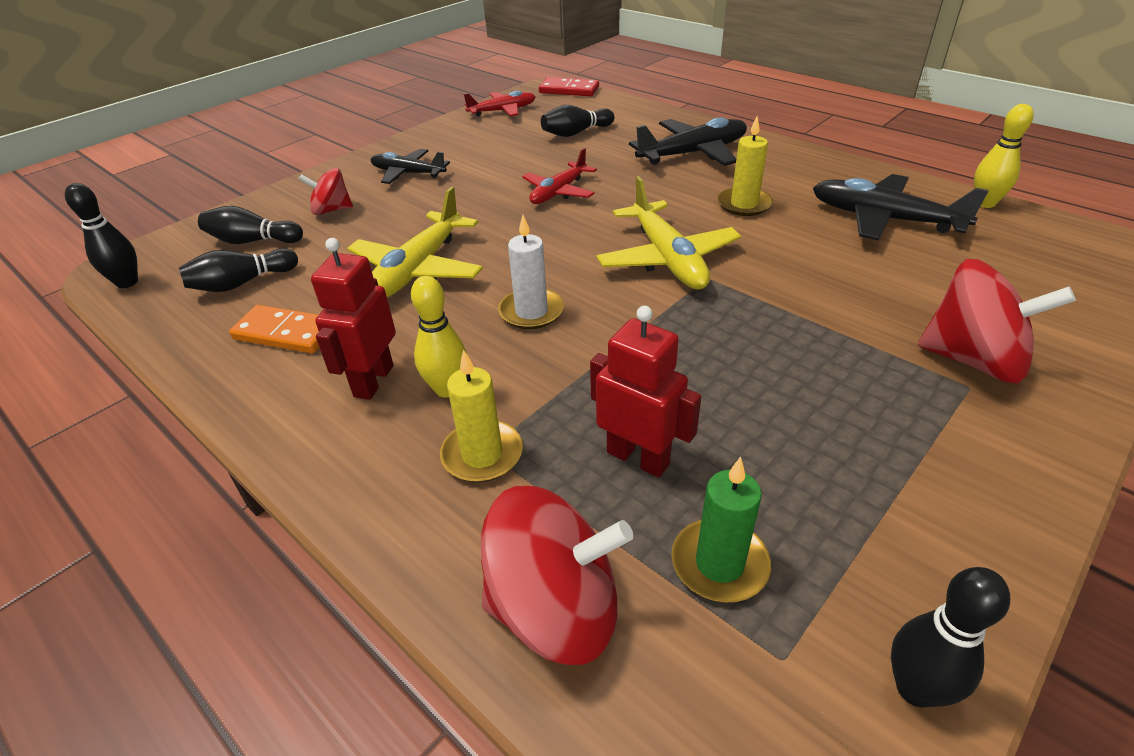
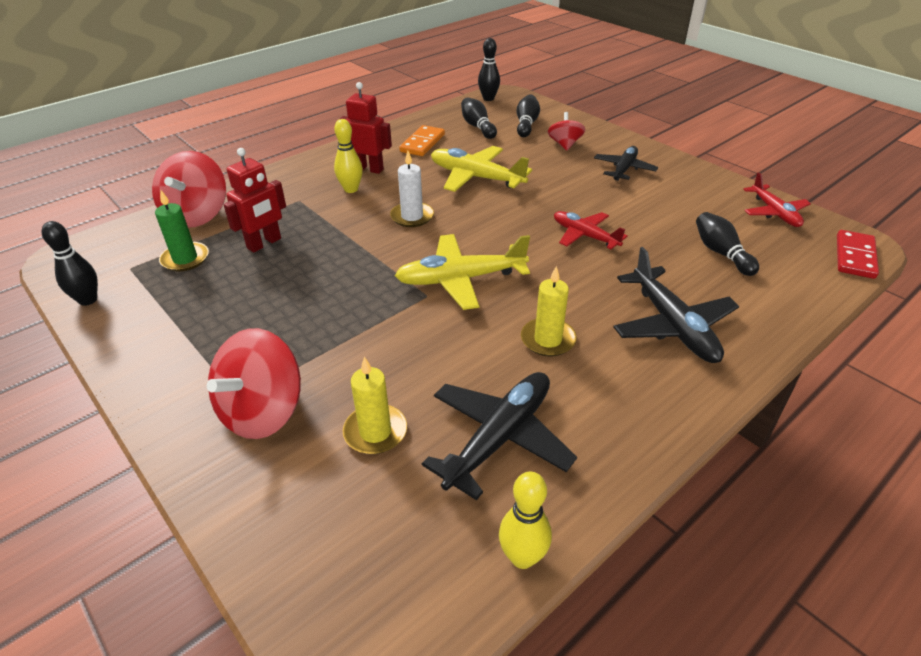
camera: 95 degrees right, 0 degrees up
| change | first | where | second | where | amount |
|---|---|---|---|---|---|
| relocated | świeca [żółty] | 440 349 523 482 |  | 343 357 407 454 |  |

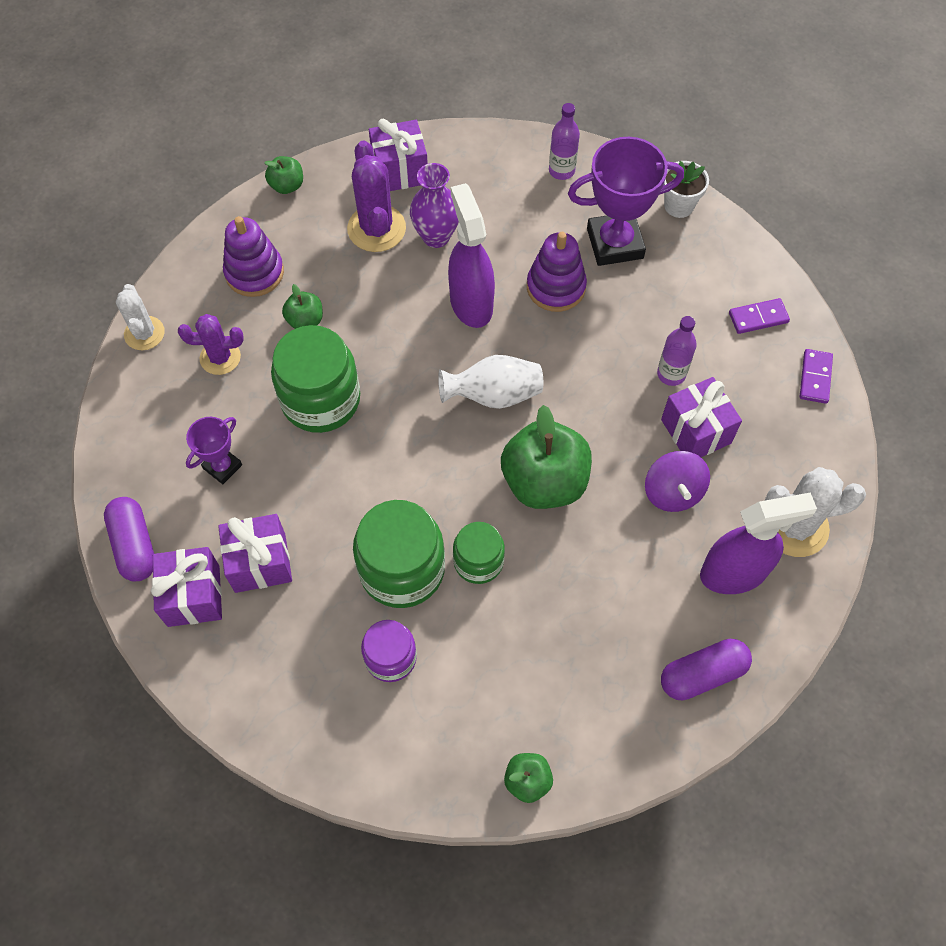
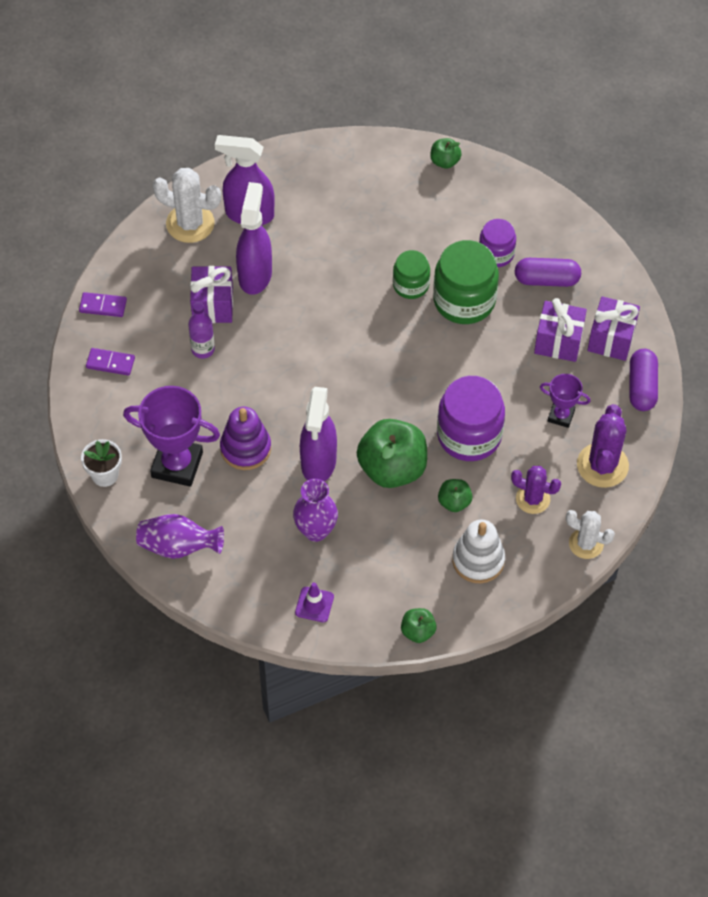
camera: 155 degrees left, 5 degrees down
| change | first | where | second | where | amount |
|---|---|---|---|---|---|
| spun | kaktus [biały] | 116 284 165 350 |  | 566 510 615 559 | 75 degrees counterclockwise |
| spun | puchar [fioletowy] | 186 417 242 484 |  | 540 374 590 428 | 45 degrees clockwise |
| colour | zabawka nakładanka [fioletowy] | 223 216 284 297 | zabawka nakładanka [biały] | 452 520 505 583 |  |
| colour | słoik [zielony] | 271 325 360 433 | słoik [fioletowy] | 437 376 505 461 |  |
| relocated | kaktus [fioletowy] | 347 140 406 252 |  | 577 404 629 488 |  |
| exchanged | prezent [fioletowy] | 369 119 428 191 | pachołek [fioletowy] | 295 582 334 622 |  |
| missing | wazon [biały] | 438 355 543 409 |  |  |  |
| relocated | jabłko [zielony] | 501 405 592 509 |  | 357 419 427 488 |  |
| exchanged | butelka [fioletowy] | 549 103 580 180 | wazon [fioletowy] | 136 514 224 559 |  |
| exchanged | bączek [fioletowy] | 645 451 710 512 | spryskiwacz [fioletowy] | 236 182 272 295 |  |
| relocated | kapsułka [fioletowy] | 661 639 752 701 |  | 515 258 581 287 |  |
| spun | kostka domina [fioletowy] | 800 349 833 404 |  | 79 292 127 317 | 60 degrees clockwise |

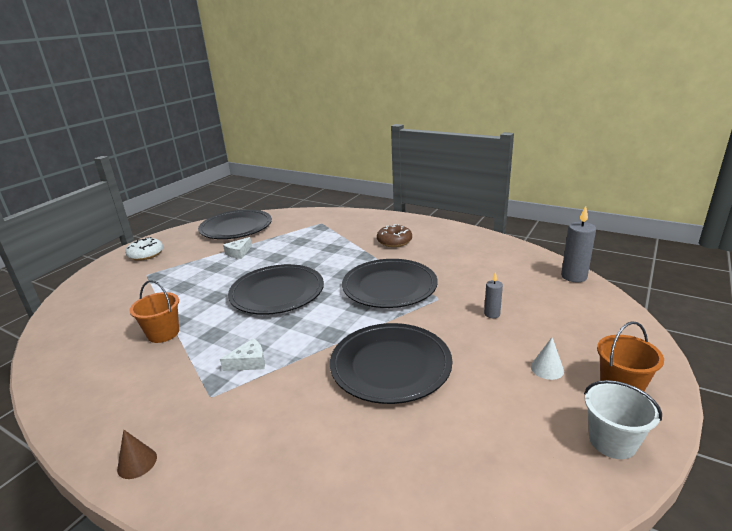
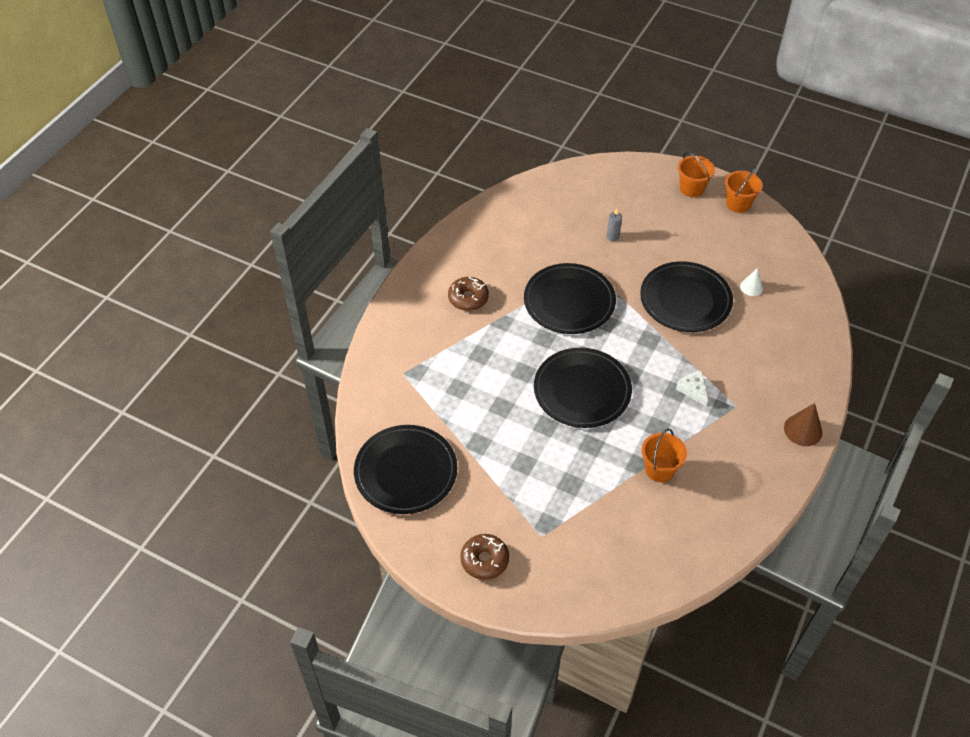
camera: 95 degrees left, 25 degrees up
| change | first | where | second | where | amount |
|---|---|---|---|---|---|
| size | stożek [brązowy] | 117 430 157 479 |  | 784 403 822 446 | x1.50 |
| colour | donut [biały] | 125 237 163 261 | donut [brązowy] | 461 534 509 580 |  |
| missing | ser [biały] | 223 237 252 259 |  |  |  |
| relocated | stożek [biały] | 531 337 564 380 |  | 740 268 763 296 |  |
| missing | świeca [szary] | 561 206 596 282 |  |  |  |
| colour | wiadro [biały] | 584 380 662 459 | wiadro [pomarańczowy] | 725 167 763 213 |  |

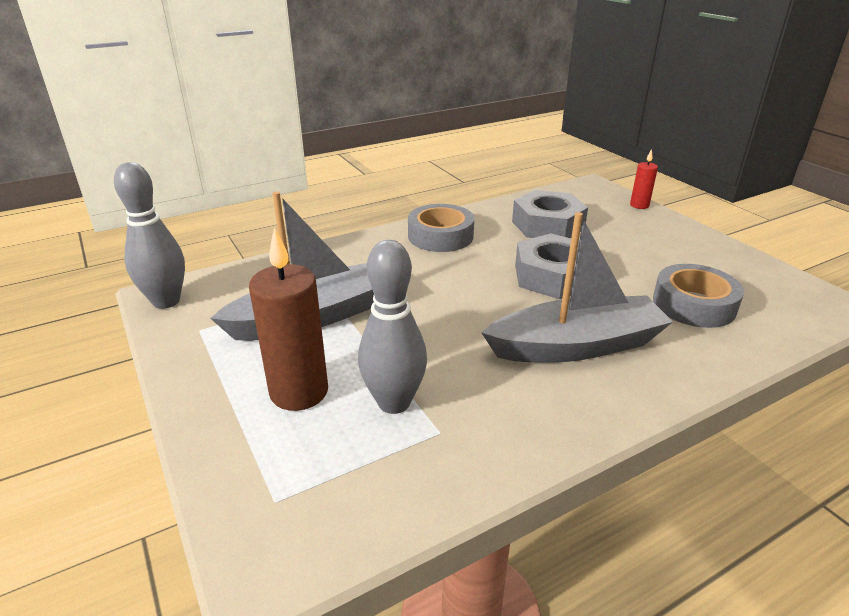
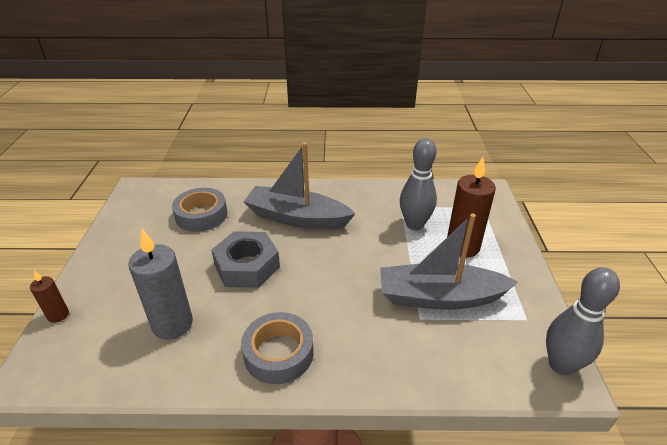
camera: 150 degrees left, 5 degrees up
| change | first | where | second | where | amount |
|---|---|---|---|---|---|
| exchanged | nakrętka [szary] | 512 190 588 238 | świeca [szary] | 128 229 193 340 |  |
| colour | świeca [czerwony] | 630 149 658 209 | świeca [brązowy] | 30 271 69 323 |  |

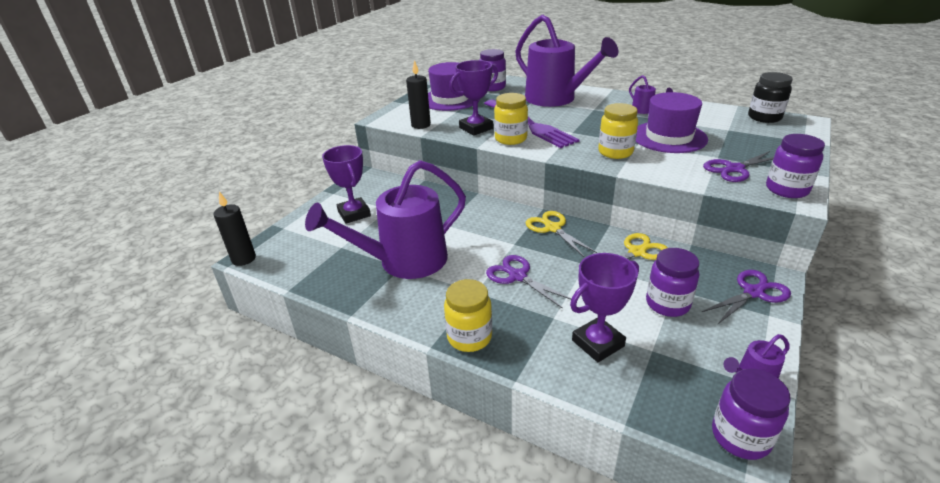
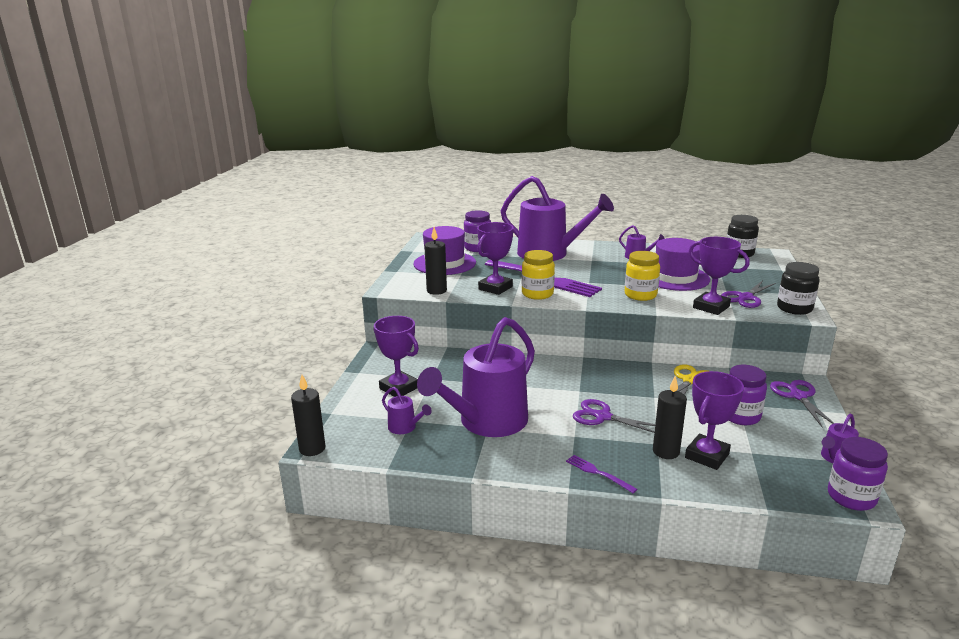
camera: 20 degrees left, 10 degrees down
| change | first | where | second | where | amount |
|---|---|---|---|---|---|
| exchanged | słoik [żółty] | 444 279 492 352 | widelec [fioletowy] | 566 455 637 493 |  |
| missing | nożyczki [żółty] | 526 211 597 257 |  |  |  |
| spun | nożyczki [fioletowy] | 702 270 791 324 |  | 770 380 835 428 | 45 degrees counterclockwise |
| colour | słoik [fioletowy] | 766 134 825 198 | słoik [czarny] | 777 262 819 315 |  |
| appeared |  |  | konewka [fioletowy] | 382 387 432 434 |  |
| appeared |  |  | świeca [czarny] | 653 376 687 459 |  |
| appeared |  |  | puchar [fioletowy] | 689 237 750 315 |  |

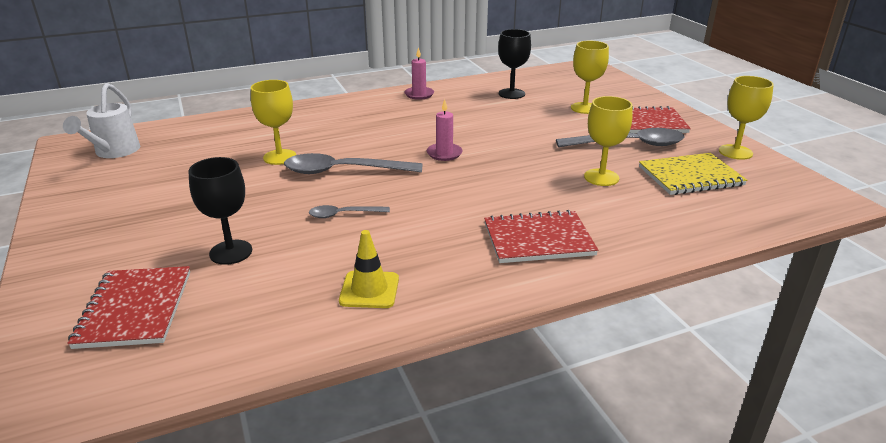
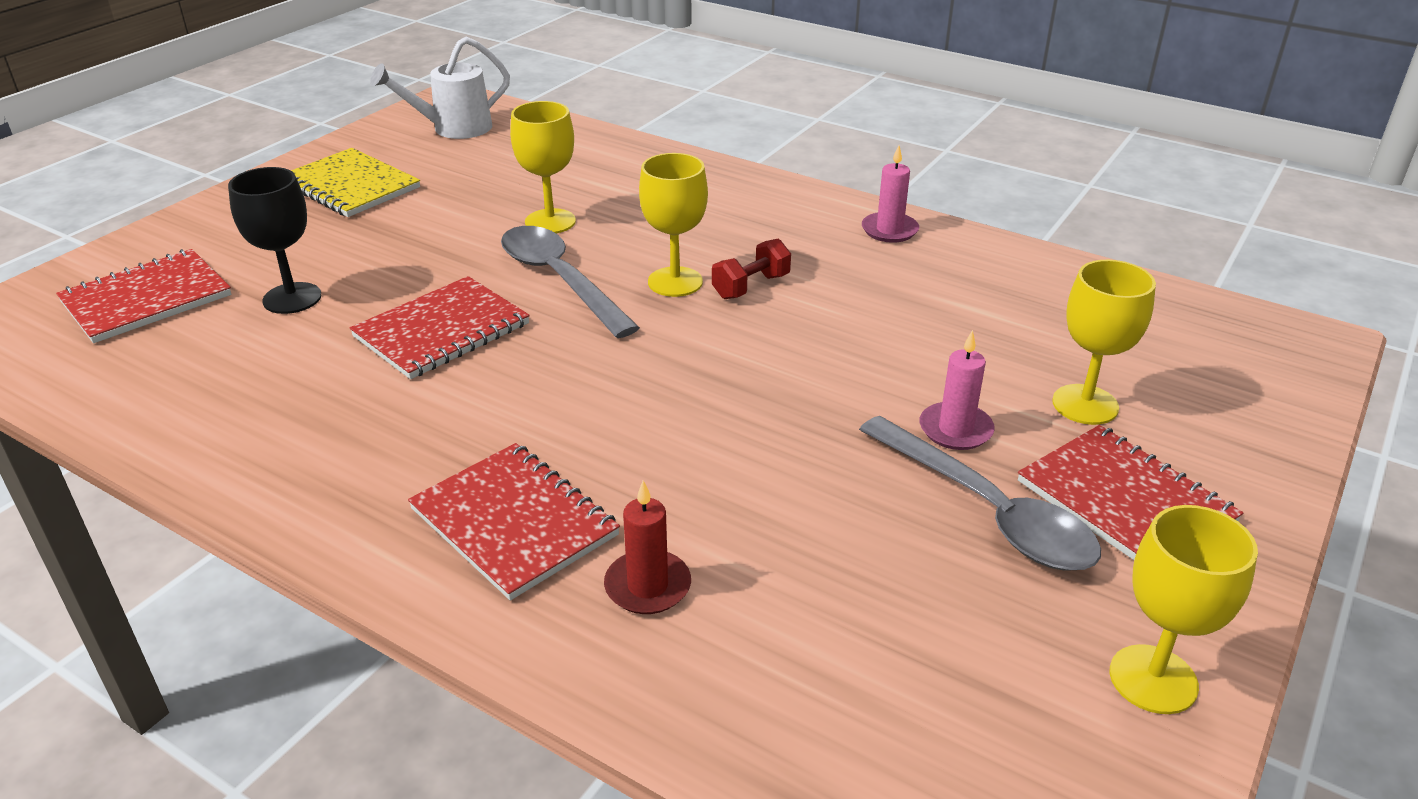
camera: 55 degrees right, 5 degrees up
| change | first | where | second | where | amount |
|---|---|---|---|---|---|
| exchanged | łyżka [szary] | 309 205 390 218 | zeszyt [czerwony] | 350 276 530 379 |  |
| missing | pachołek [żółty] | 339 230 399 308 |  |  |  |
| relocated | świeca [różowy] | 427 99 463 161 |  | 920 330 995 450 |  |
| missing | kielich [czarny] | 498 29 531 99 |  |  |  |
| relocated | kielich [żółty] | 584 96 633 186 |  | 639 153 708 297 |  |
| relocated | zeszyt [żółty] | 639 153 747 195 |  | 291 148 420 217 |  |
| appeared |  |  | świeca [czerwony] | 604 480 691 614 |  |
| appeared |  |  | hantel [czerwony] | 712 239 791 299 |  |

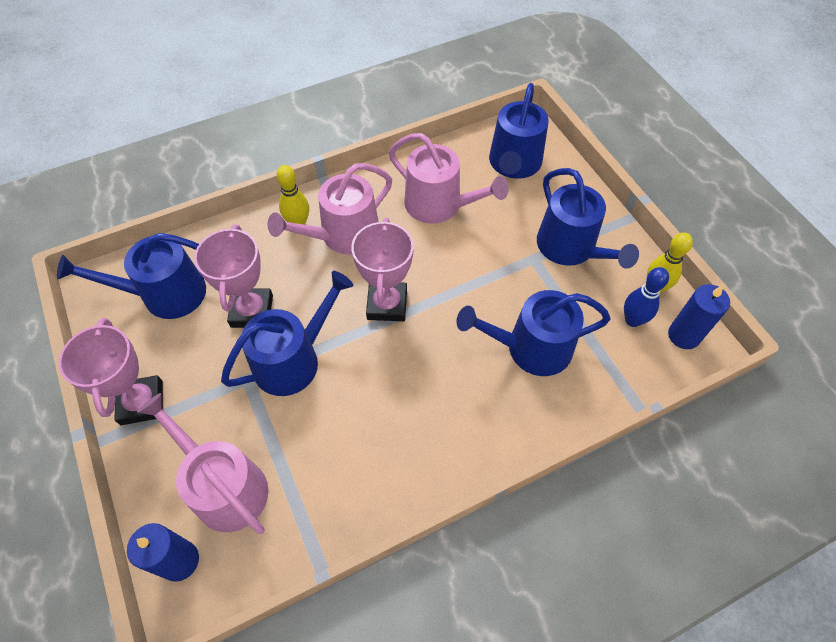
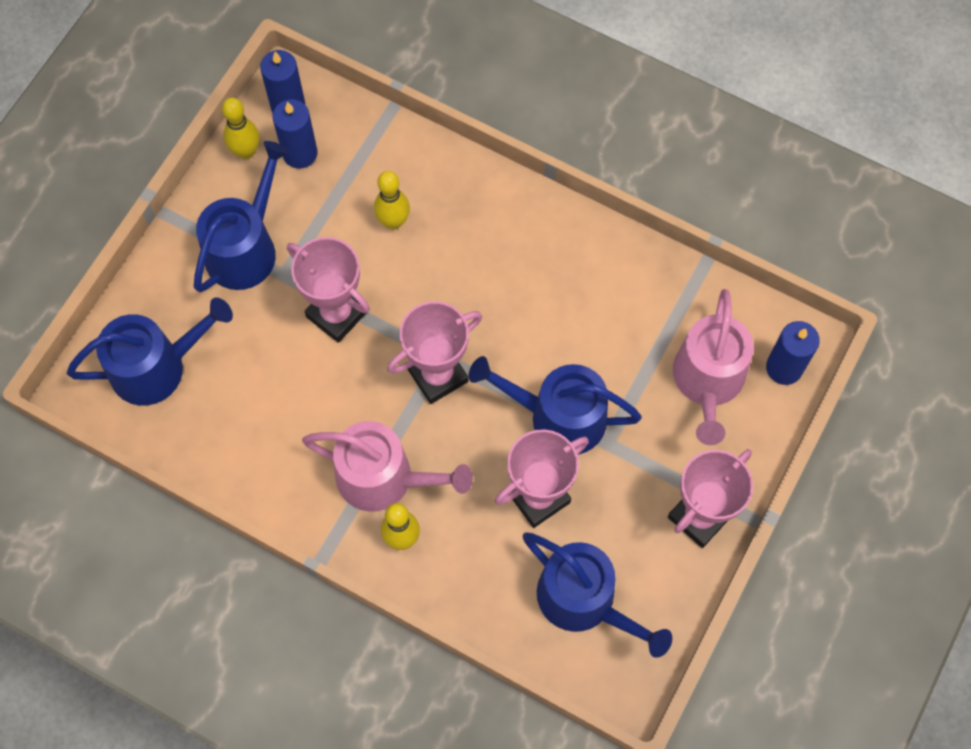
camera: 125 degrees left, 10 degrees up
| change | first | where | second | where | amount |
|---|---|---|---|---|---|
| missing | konewka [różowy] | 389 133 509 224 |  |  |  |
| exchanged | konewka [niebieski] | 456 290 611 376 | kręgiel [żółty] | 374 171 410 230 |  |
| exchanged | kręgiel [niebieski] | 624 267 669 327 | świeca [niebieski] | 272 99 317 169 |  |
| appeared |  |  | puchar [różowy] | 287 237 370 343 |  |

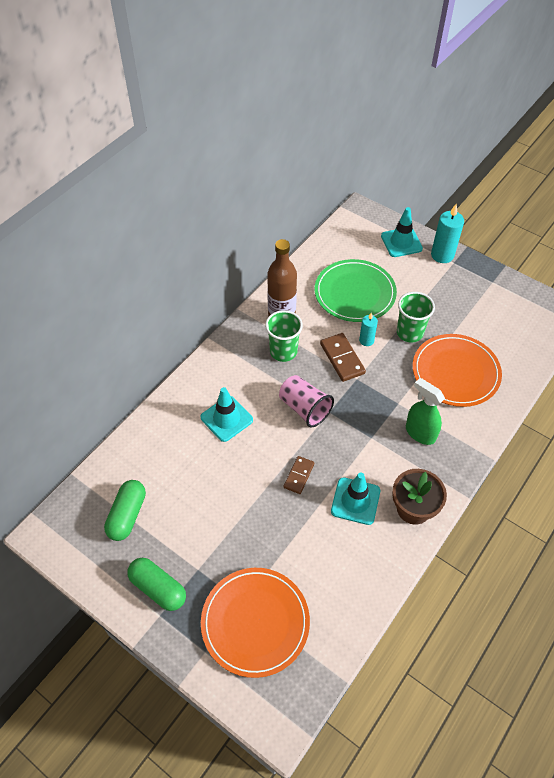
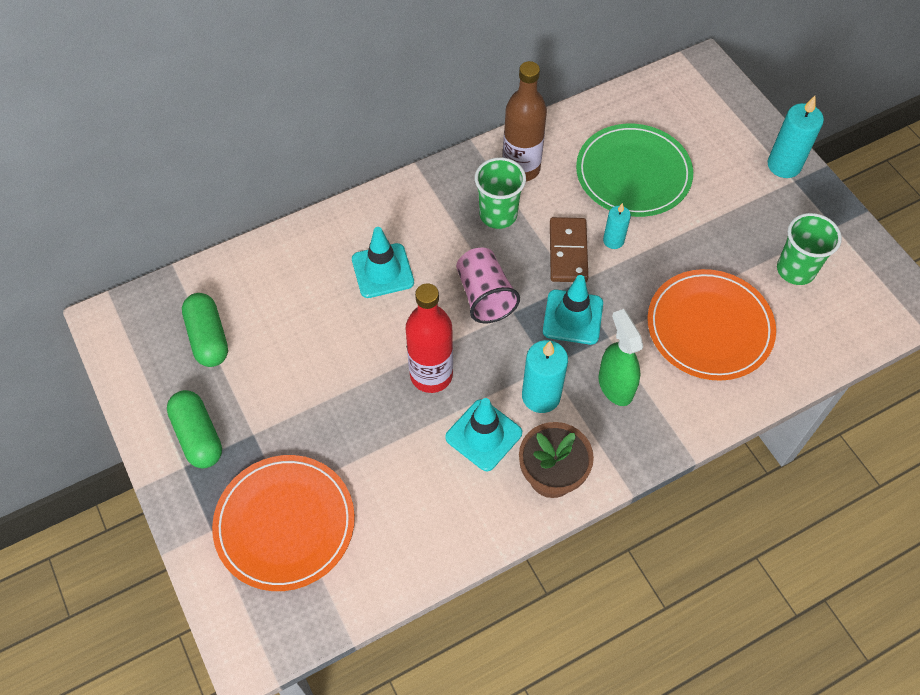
camera: 25 degrees right, 5 degrees up
| change | first | where | second | where | amount |
|---|---|---|---|---|---|
| spun | kapsułka [zielony] | 104 480 146 541 |  | 182 293 228 367 | 60 degrees counterclockwise |
| exchanged | kostka domina [brązowy] | 283 456 314 494 | butelka [czerwony] | 406 283 453 393 |  |
| relocated | pachołek [turkusowy] | 381 207 423 257 |  | 543 275 603 345 |  |
| relocated | szklanka [zielony] | 397 292 435 343 |  | 777 213 842 285 |  |
| appeared |  |  | świeca [turkusowy] | 522 340 568 413 |  |

